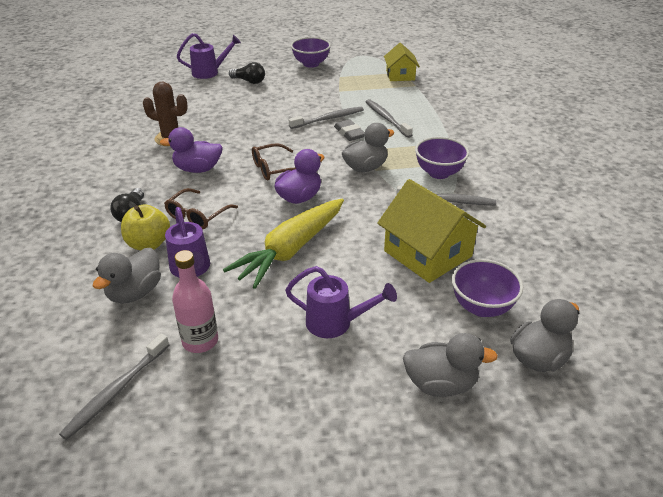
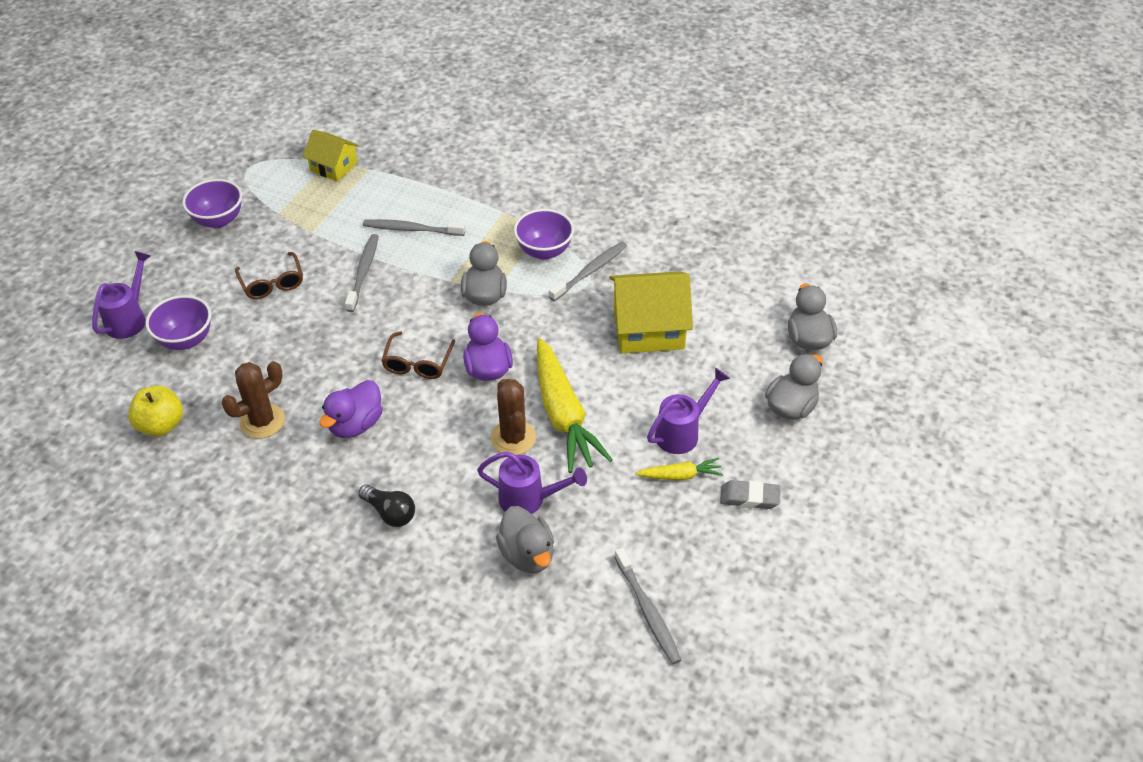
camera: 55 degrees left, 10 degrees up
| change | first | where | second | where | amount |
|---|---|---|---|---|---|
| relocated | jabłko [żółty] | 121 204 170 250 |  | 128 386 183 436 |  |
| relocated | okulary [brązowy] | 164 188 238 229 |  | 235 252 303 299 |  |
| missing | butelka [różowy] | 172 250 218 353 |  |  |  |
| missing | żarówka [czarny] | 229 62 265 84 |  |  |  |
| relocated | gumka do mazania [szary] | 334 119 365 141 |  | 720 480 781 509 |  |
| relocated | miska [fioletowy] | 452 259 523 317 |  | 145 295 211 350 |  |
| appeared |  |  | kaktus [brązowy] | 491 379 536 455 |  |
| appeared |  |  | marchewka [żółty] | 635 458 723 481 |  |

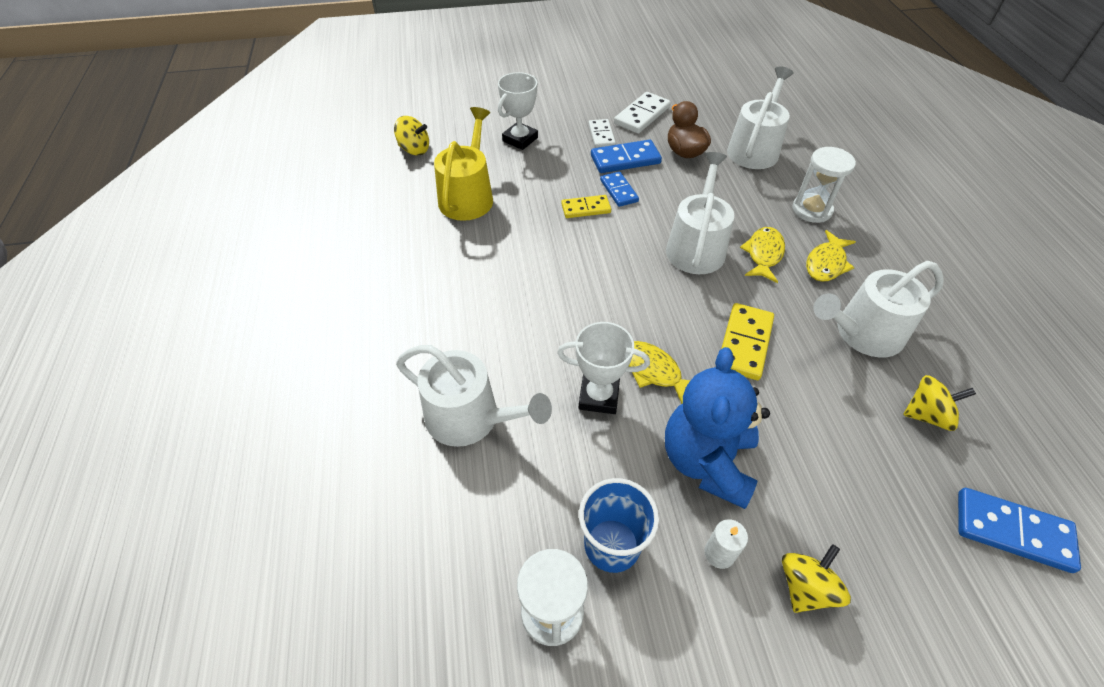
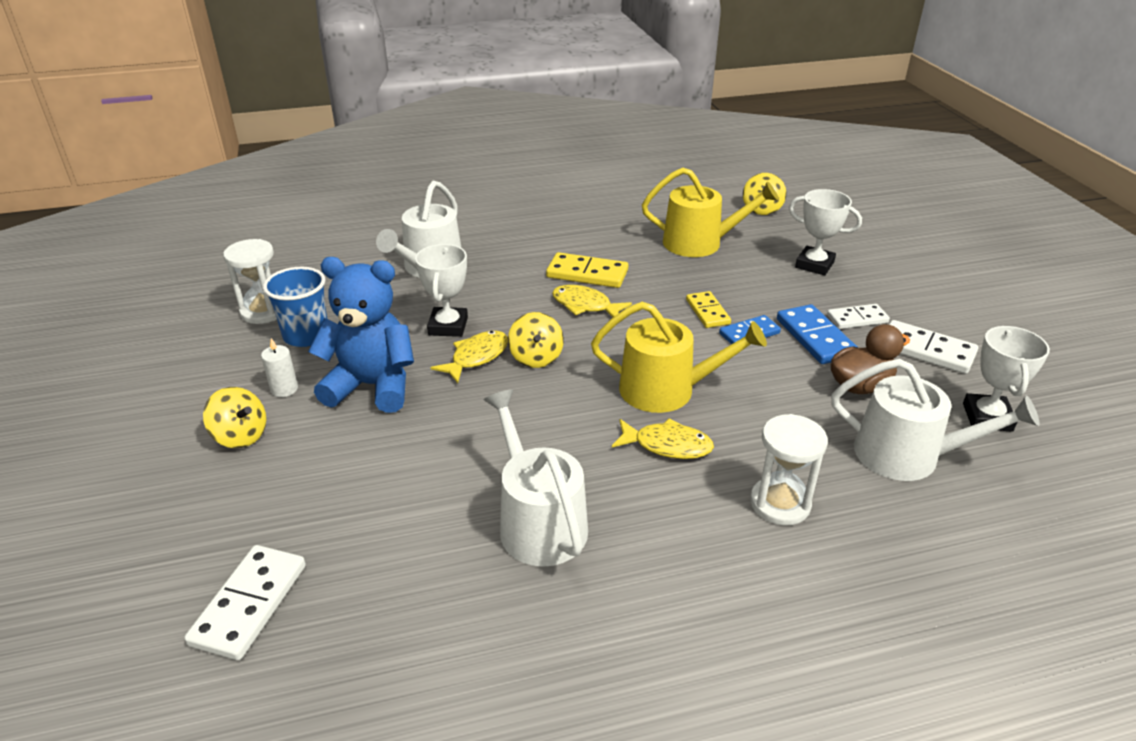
camera: 85 degrees right, 15 degrees down
| change | first | where | second | where | amount |
|---|---|---|---|---|---|
| colour | konewka [biały] | 666 152 734 274 | konewka [żółty] | 591 302 767 413 |  |
| relocated | kostka domina [żółty] | 721 303 774 380 |  | 546 252 628 288 |  |
| relocated | ryba [żółty] | 806 230 856 282 |  | 552 285 632 317 |  |
| relocated | bączek [żółty] | 903 375 976 431 |  | 508 312 564 368 |  |
| colour | kostka domina [niebieski] | 958 488 1081 573 | kostka domina [biały] | 184 545 306 660 |  |
| appeared |  |  | puchar [biały] | 963 326 1050 432 |  |

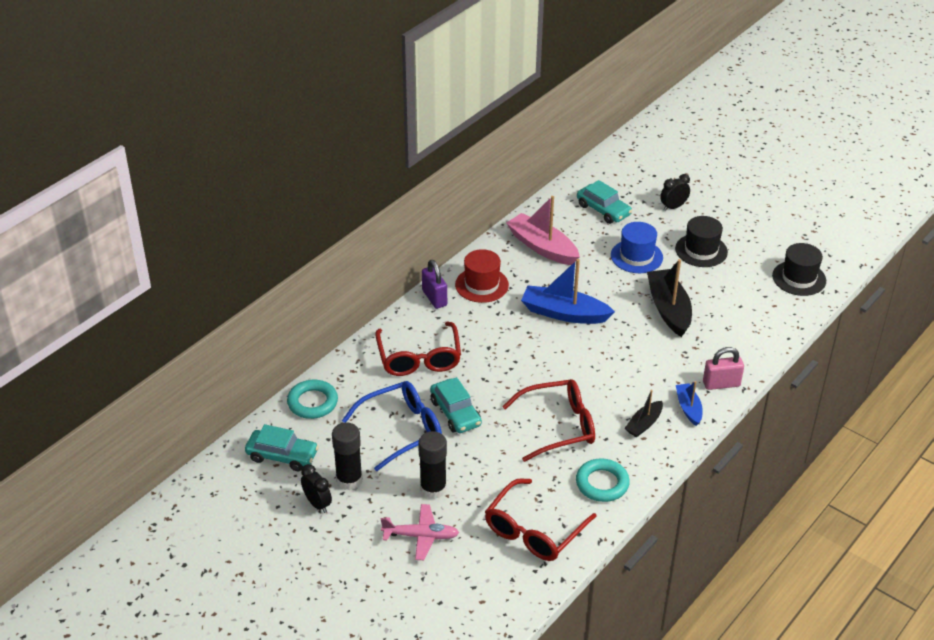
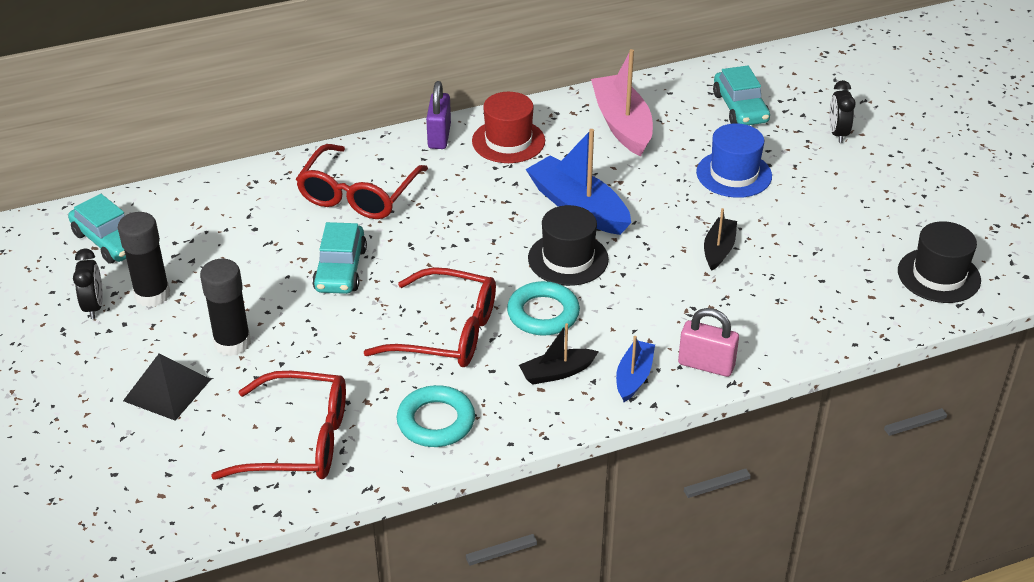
camera: 30 degrees right, 0 degrees up
| change | first | where | second | where | amount |
|---|---|---|---|---|---|
| relocated | pierścień [turkusowy] | 287 380 338 419 |  | 507 281 580 336 |  |
| missing | okulary [niebieski] | 342 381 442 471 |  |  |  |
| exchanged | samolot [różowy] | 381 504 459 560 | piramida [czarny] | 123 353 211 421 |  |
| spun | okulary [czerwony] | 485 478 597 561 |  | 211 371 346 480 | 150 degrees counterclockwise |
| size | łódka [czarny] | 647 259 692 337 |  | 704 208 737 271 | x0.55 |
| spun | budzik [czarny] | 660 174 690 211 |  | 829 80 856 143 | 90 degrees counterclockwise |
| relocated | kapelusz [czarny] | 675 216 728 267 |  | 528 205 609 286 |  |

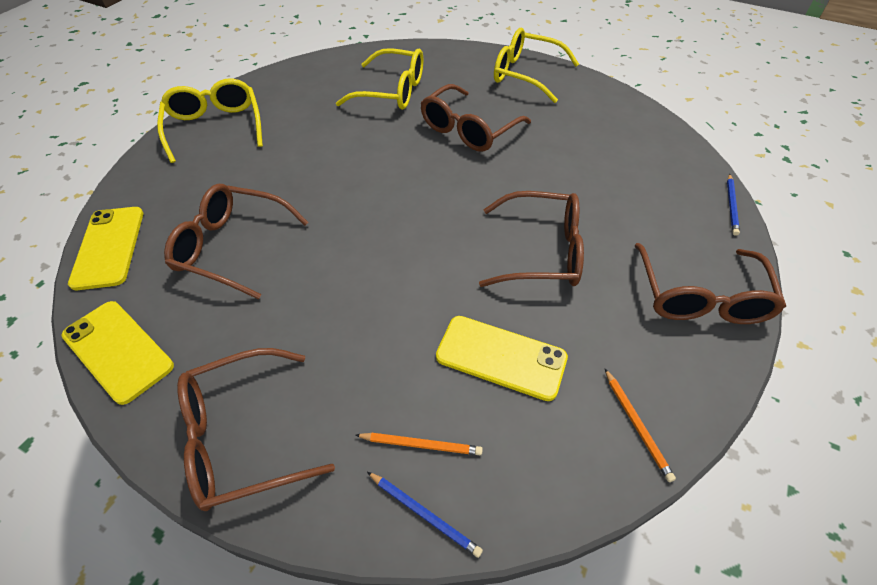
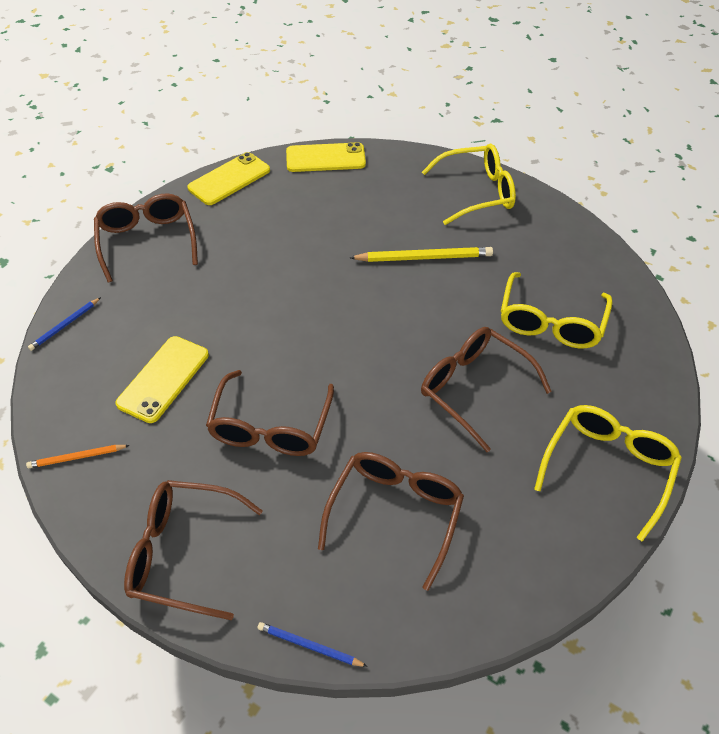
camera: 95 degrees right, 0 degrees up
| change | first | where | second | where | amount |
|---|---|---|---|---|---|
| relocated | okulary [brązowy] | 164 184 309 299 |  | 318 452 464 591 |  |
| missing | ołówek [pomarańczowy] | 355 433 483 455 |  |  |  |
| appeared |  |  | ołówek [żółty] | 349 247 493 262 |  |

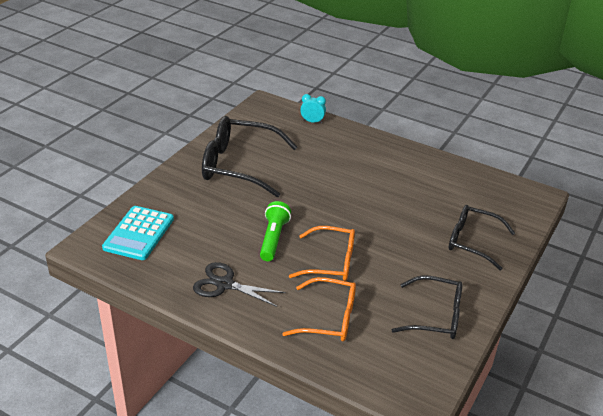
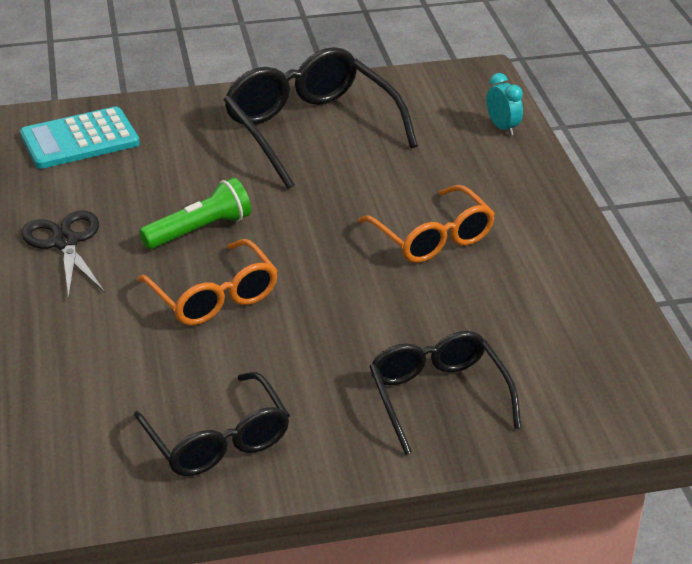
camera: 50 degrees right, 0 degrees up
| change | first | where | second | where | amount |
|---|---|---|---|---|---|
| relocated | okulary [pomarańczowy] | 282 277 356 341 |  | 358 185 495 263 |  |

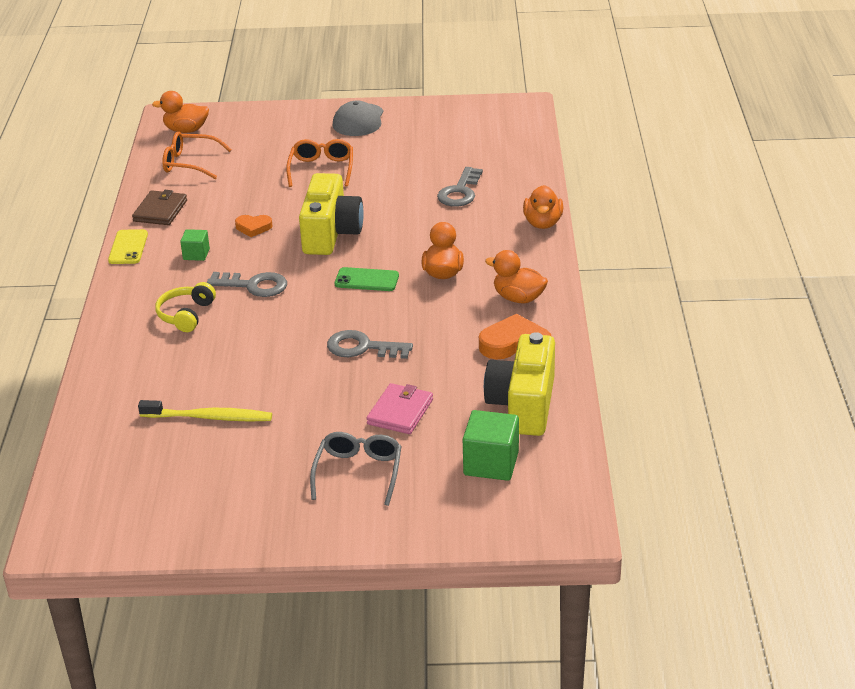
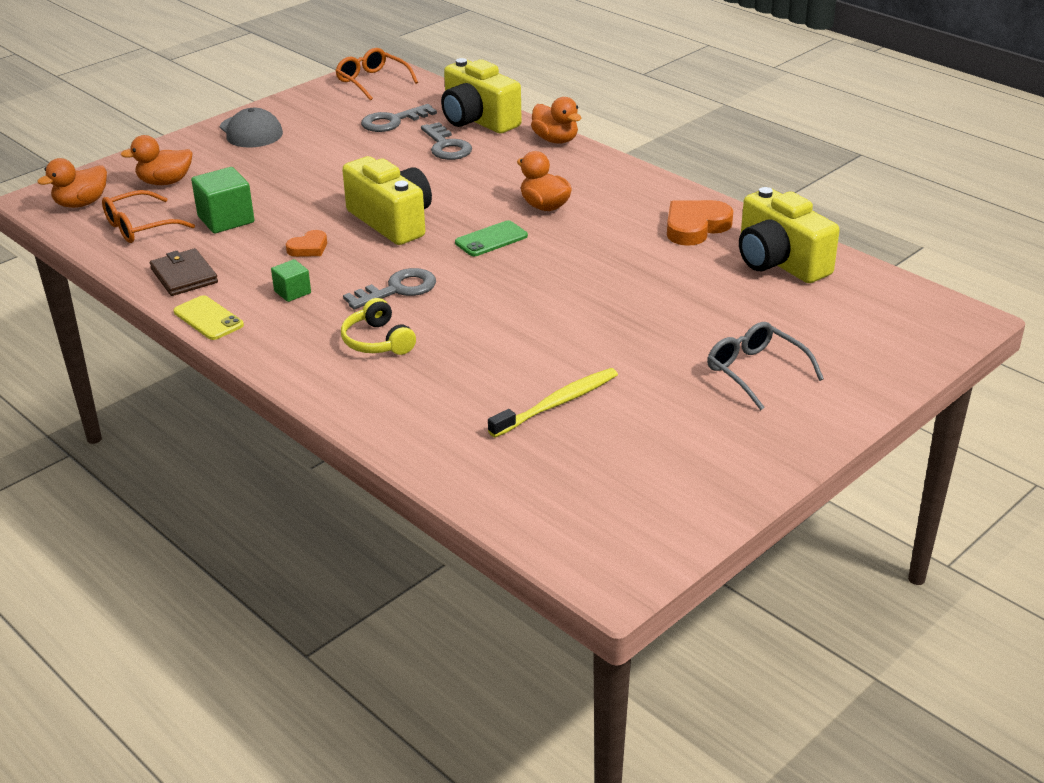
camera: 45 degrees left, 0 degrees up
| change | first | where | second | where | amount |
|---|---|---|---|---|---|
| relocated | okulary [pomarańczowy] | 286 139 353 187 |  | 335 48 418 101 |  |
| relocated | klucz [szary] | 327 330 413 359 |  | 361 104 437 132 |  |
| missing | portfel [różowy] | 366 383 433 434 |  |  |  |
| relocated | sześcian [zielony] | 463 410 519 481 |  | 191 167 254 233 |  |
| relocated | kaczka [pomarańczowy] | 485 250 548 303 |  | 120 135 192 185 |  |
| appeared |  |  | aparat fotograficzny [żółty] | 441 58 522 133 |  |

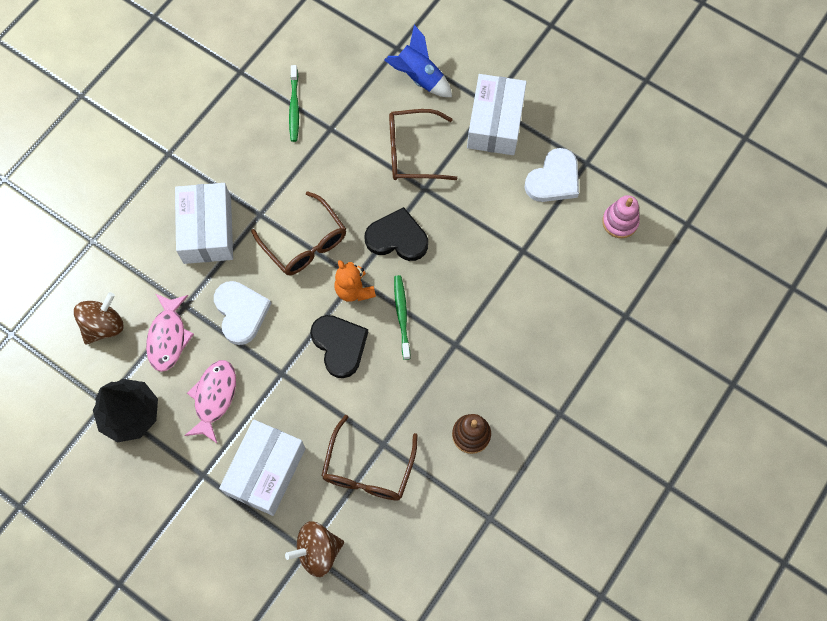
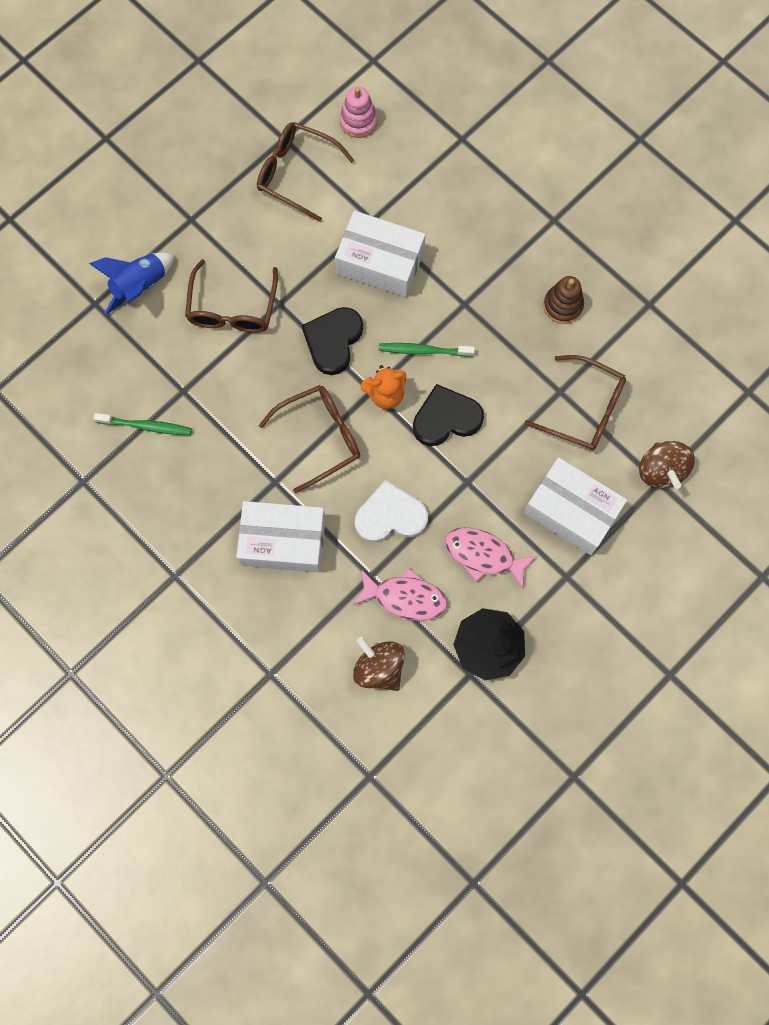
camera: 80 degrees left, 5 degrees up
| change | first | where | second | where | amount |
|---|---|---|---|---|---|
| relocated | pudełko [biały] | 467 74 527 155 |  | 335 211 426 297 |  |
| exchanged | serce [biały] | 525 148 579 202 | okulary [brązowy] | 257 122 354 222 |  |

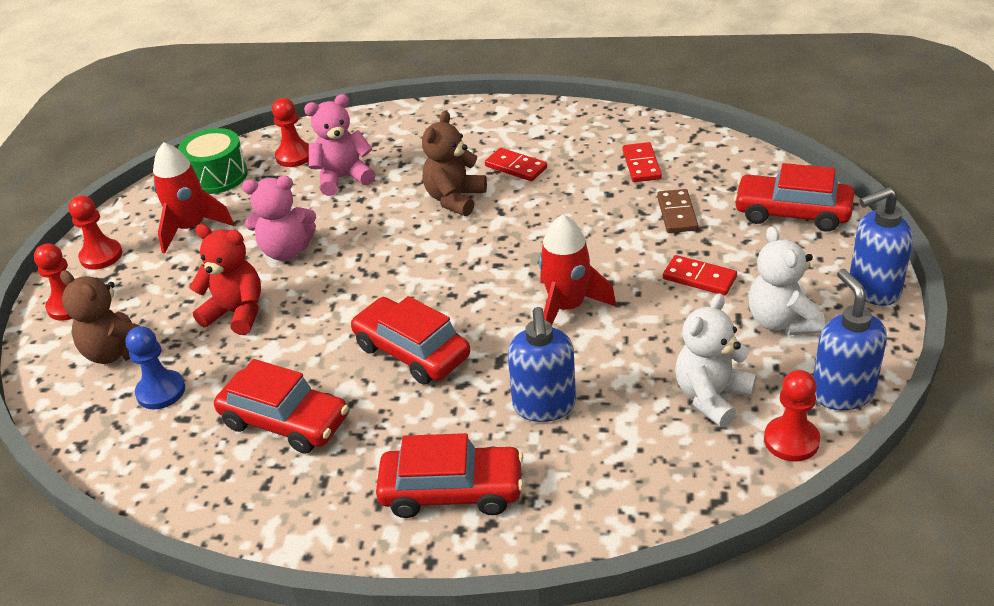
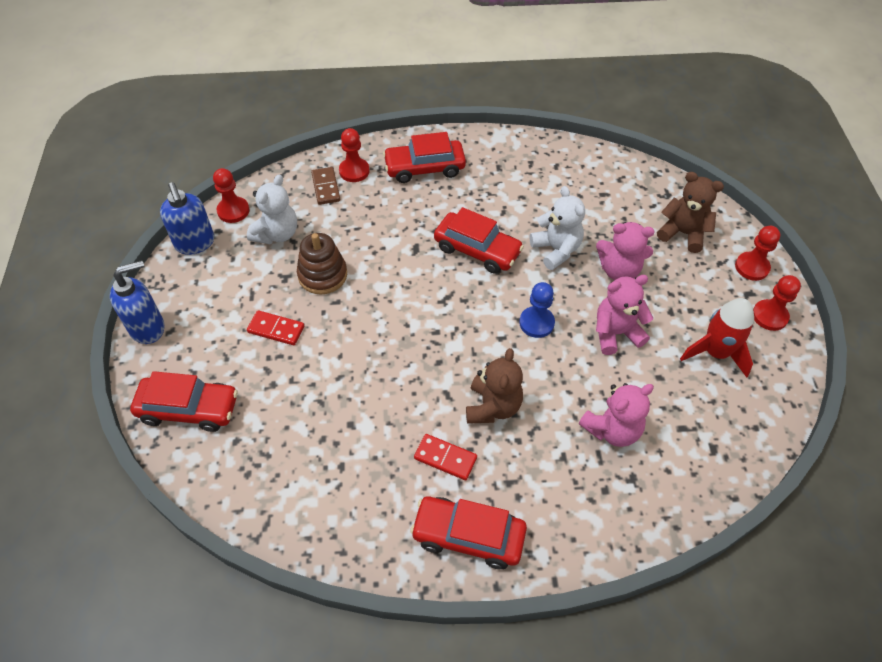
camera: 165 degrees right, 15 degrees up
| change | first | where | second | where | amount |
|---|---|---|---|---|---|
| relocated | pionek [niebieski] | 126 326 185 409 |  | 519 282 555 338 |  |
| missing | bęben [zielony] | 178 128 248 194 |  |  |  |
| colour | miś [czerwony] | 190 224 261 335 | miś [różowy] | 596 222 655 280 |  |
| relocated | samochód [czerwony] | 214 359 349 454 |  | 410 496 527 569 |  |
| relocated | pionek [czerwony] | 272 98 309 167 |  | 339 128 369 182 |  |
| missing | dozownik mydła [niebieski] | 508 307 576 422 |  |  |  |
| missing | rakieta [czerwony] | 539 214 616 325 |  |  |  |
| missing | kostka domina [czerwony] | 623 142 662 182 |  |  |  |
| relocated | kostka domina [brązowy] | 657 189 698 233 |  | 311 167 340 205 |  |
| relocated | miś [biały] | 749 226 825 335 |  | 530 186 585 270 |  |
| appeared |  |  | zabawka nakładanka [brązowy] | 297 233 347 295 |  |

